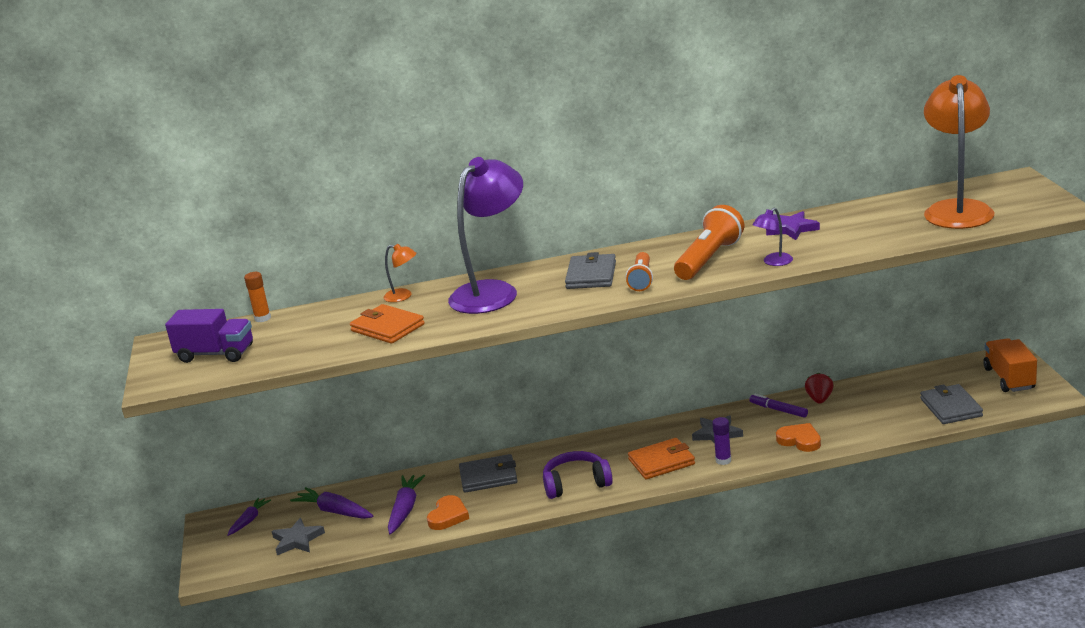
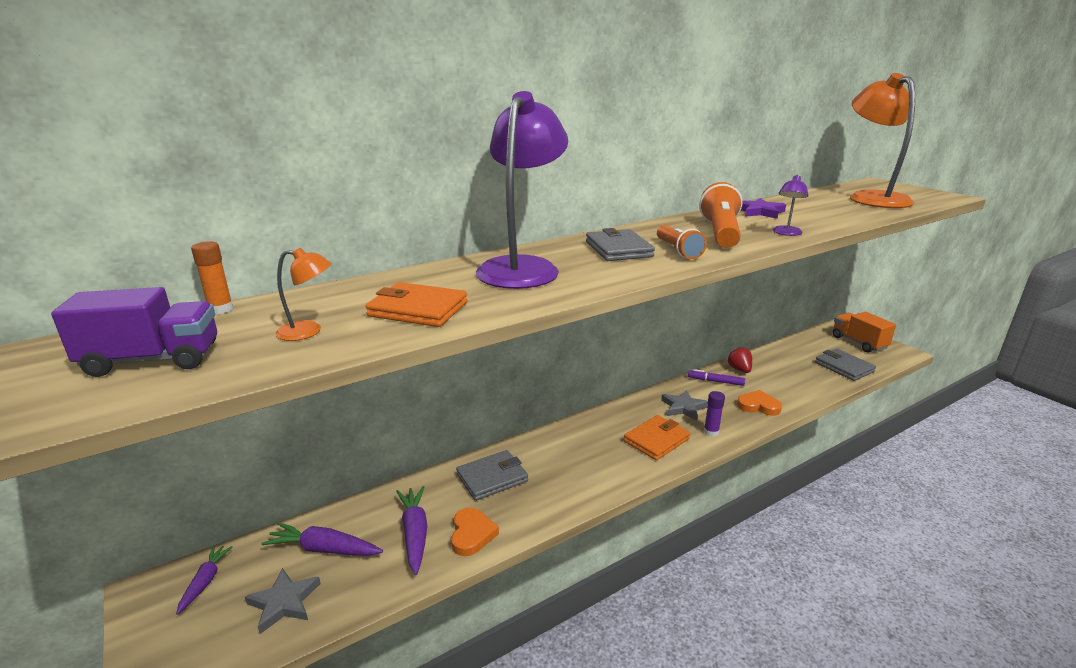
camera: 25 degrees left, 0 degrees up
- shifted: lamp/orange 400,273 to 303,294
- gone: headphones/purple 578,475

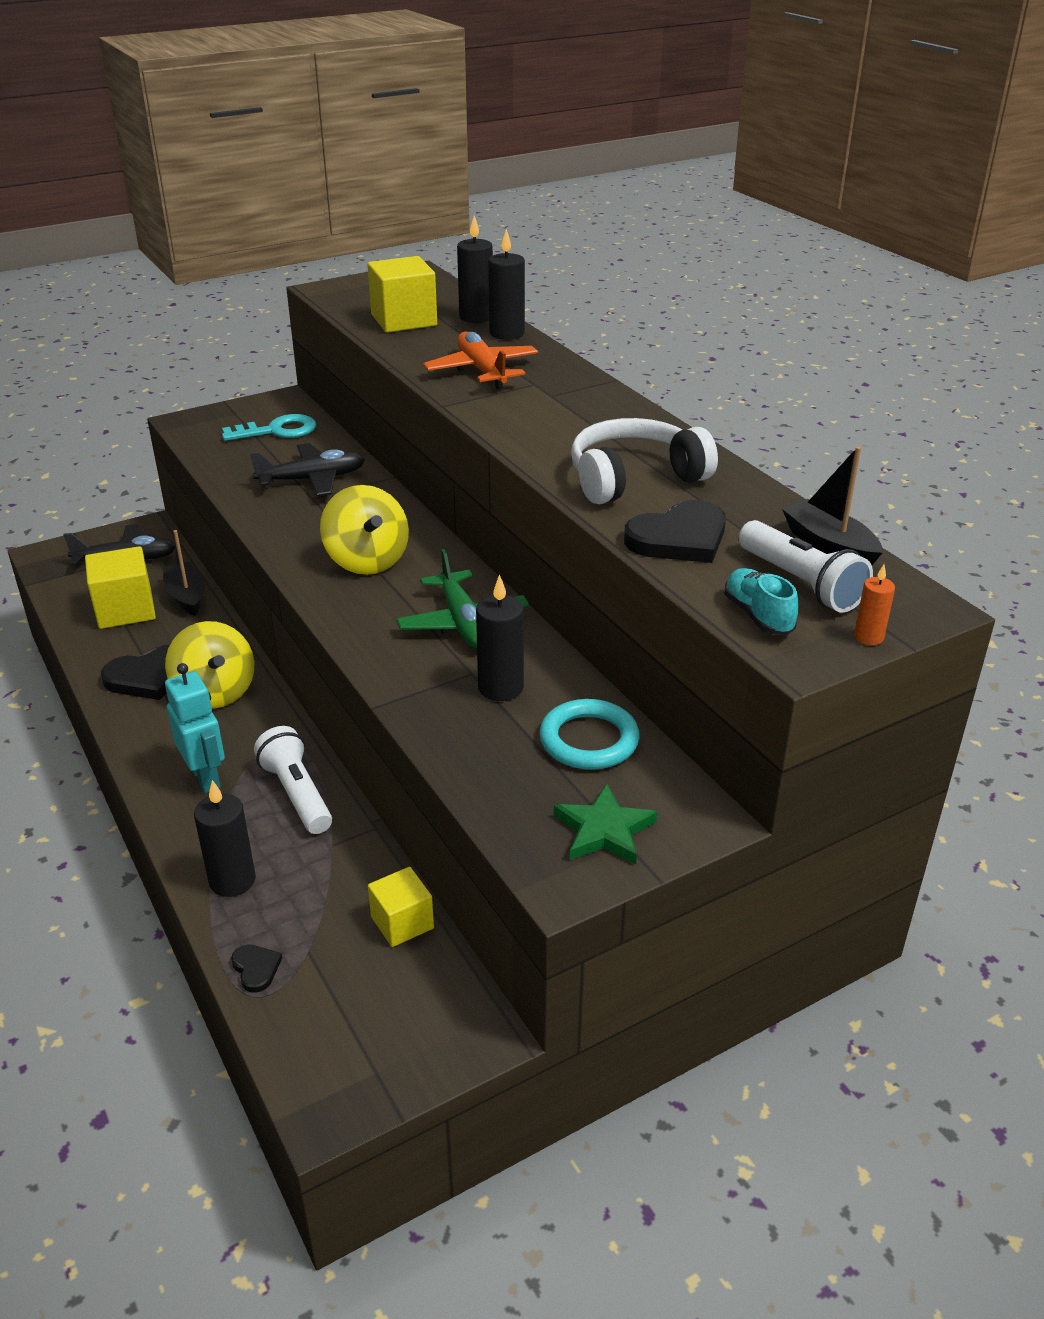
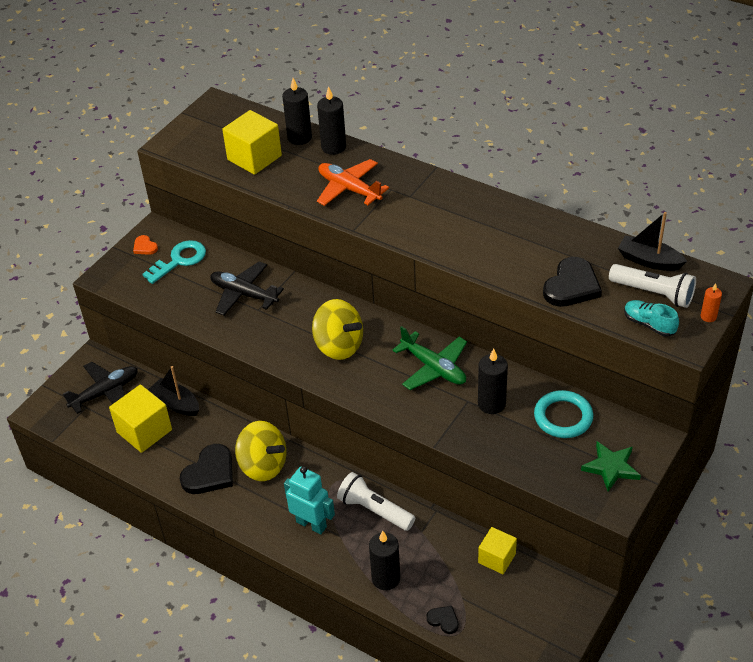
camera: 25 degrees left, 10 degrees up
- rotated: plane/black 307,469 = 247,288 105 degrees counterclockwise
- gone: headphones/white 644,461
- new: heart/orange 145,245

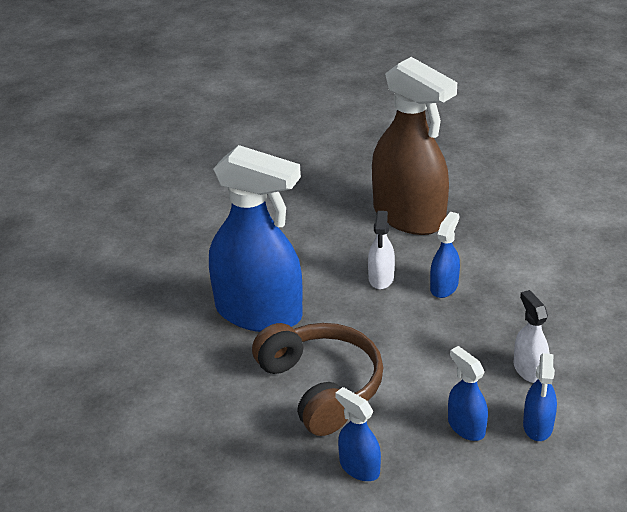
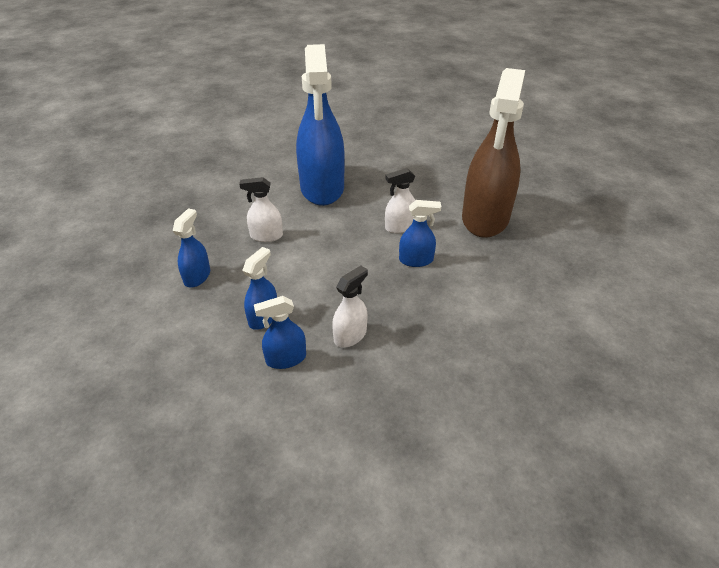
camera: 60 degrees right, 5 degrees up
- swapped: headphones/brown 317,379 to spray bottle/white 261,209

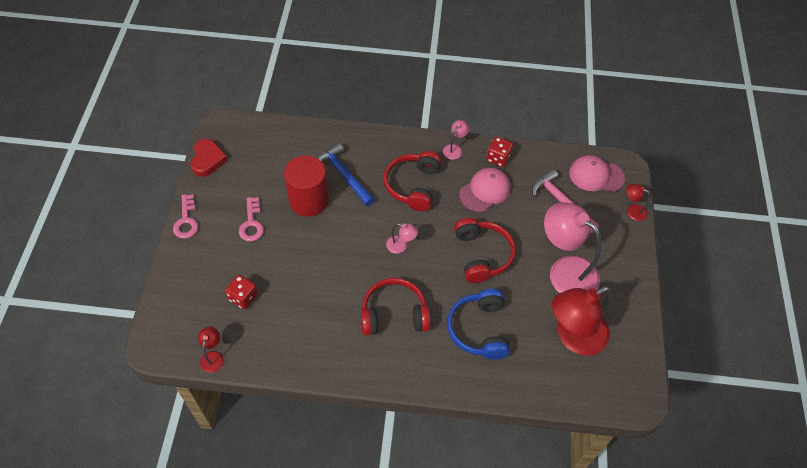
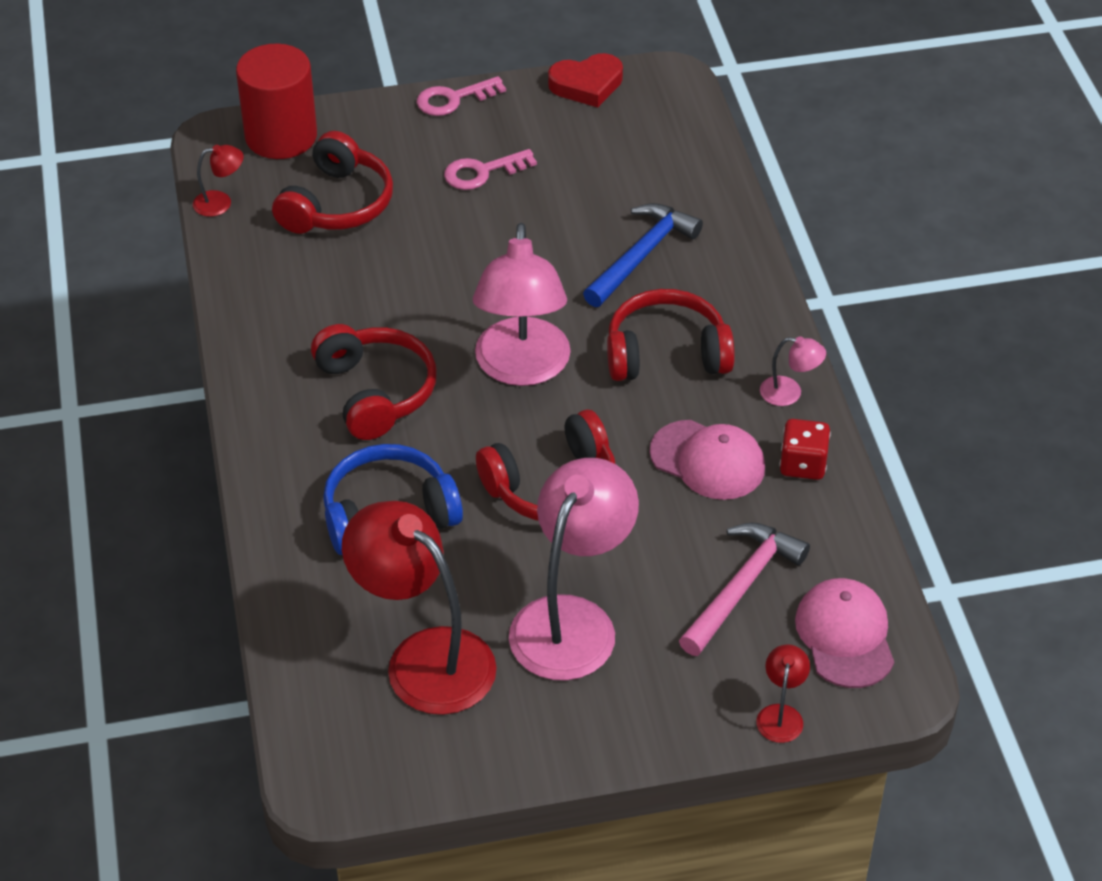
camera: 75 degrees right, 10 degrees down
- swapped: dice/red 241,292 to headphones/red 332,182
- shifted: cylinder/red 306,186 to 276,101
- scaled: lamp/pink 402,238 = 522,304 x2.34

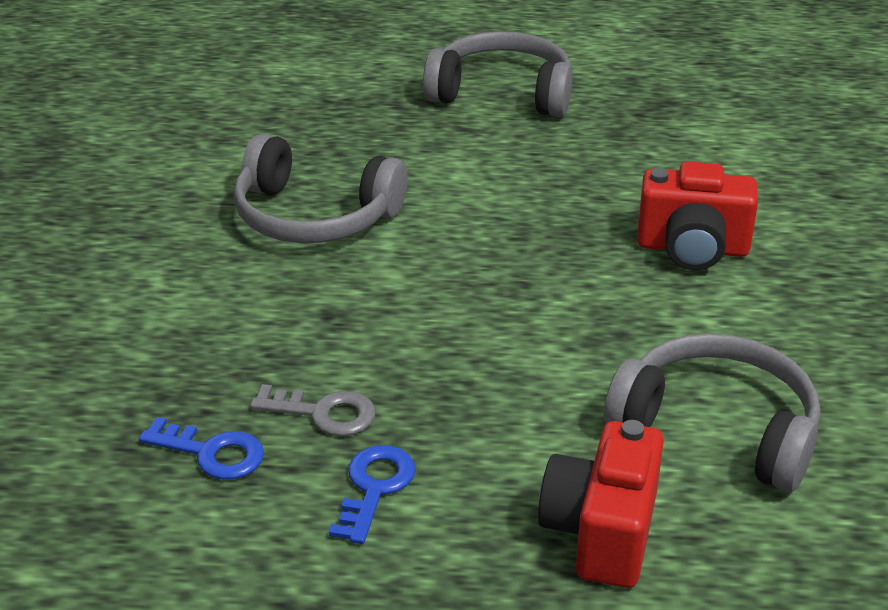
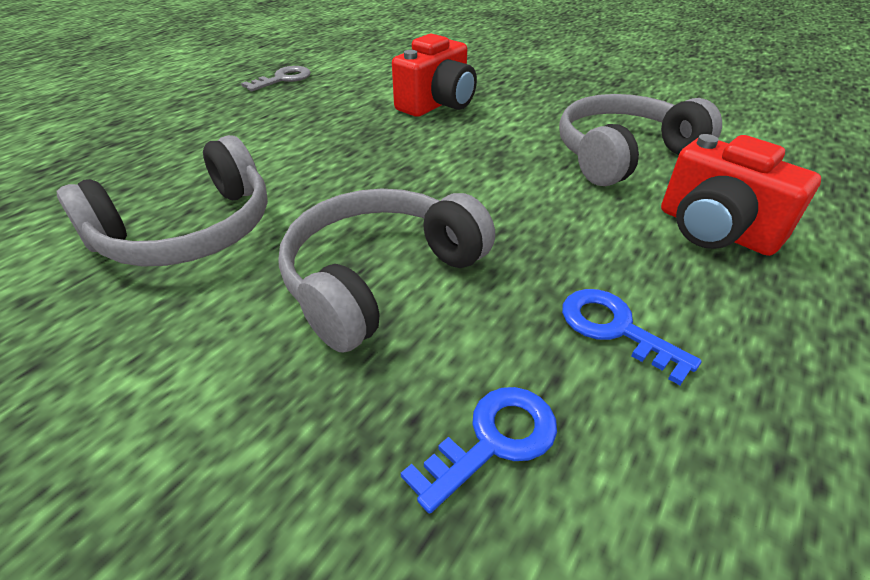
camera: 60 degrees left, 5 degrees up
- shifted: key/grey 313,410 to 276,78
- shifted: headphones/grey 497,74 to 386,270

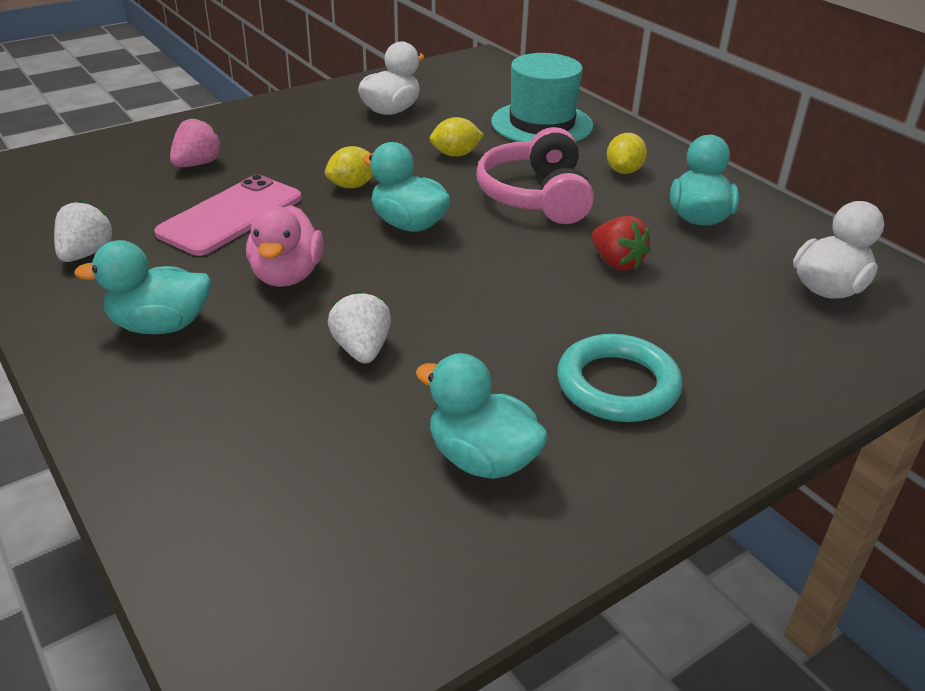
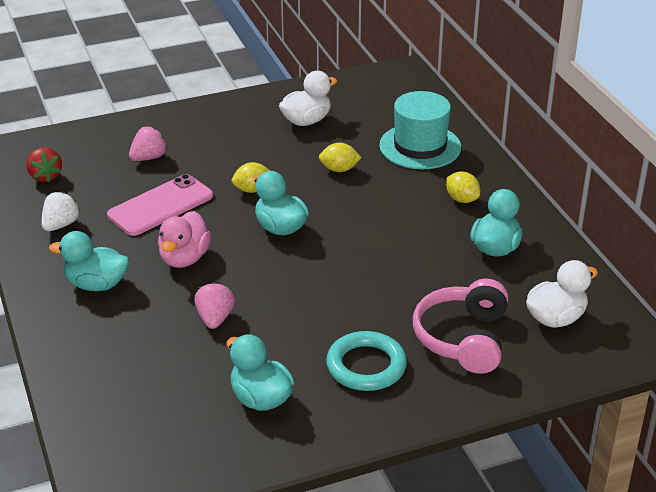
camera: 15 degrees right, 0 degrees up
- repainted: strawberry/white 359,327 to strawberry/pink 214,305
- shifted: headphones/pink 535,175 to 460,326
- shifted: strawberry/red 621,243 to 44,164
- rotated: lemon/yellow 627,153 = 463,187 75 degrees counterclockwise

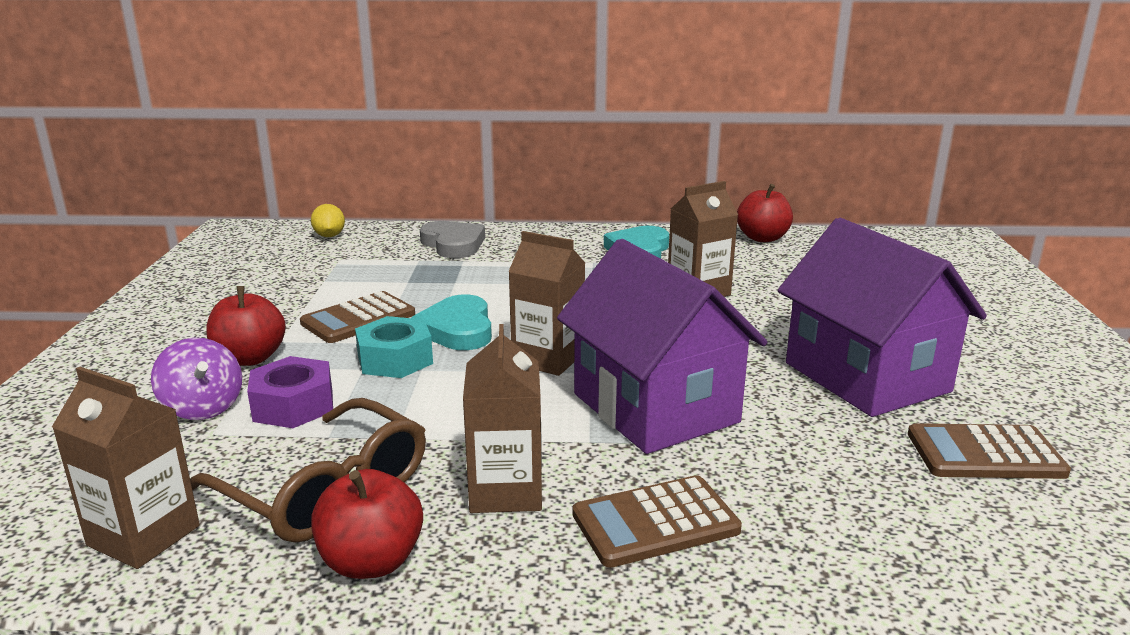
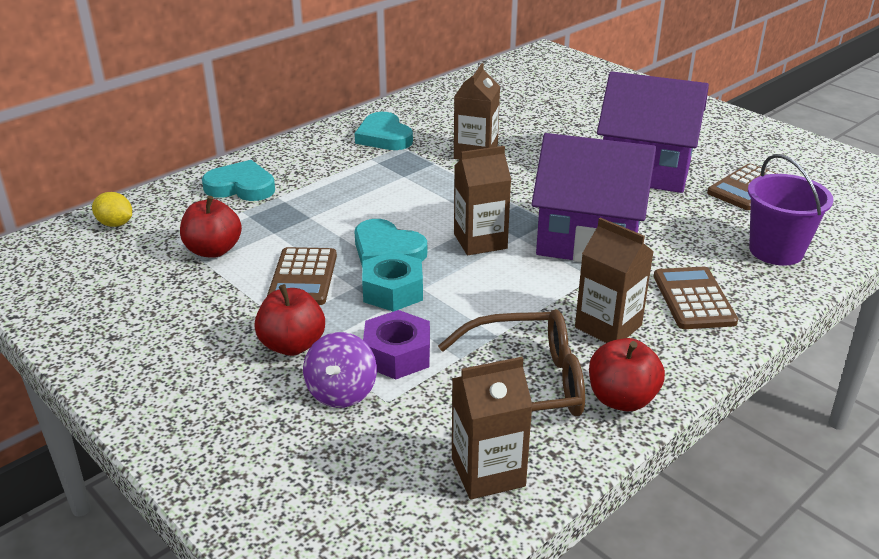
camera: 45 degrees left, 10 degrees up
- rotated: spinning top/purple 196,379 = 340,370 90 degrees clockwise
- repainted: heart/grey 452,239 to heart/turquoise 238,180
- rotated: calculator/brown 657,521 = 695,298 150 degrees clockwise
- shifted: apple/red 765,213 to 211,227
- new: bucket/purple 791,210

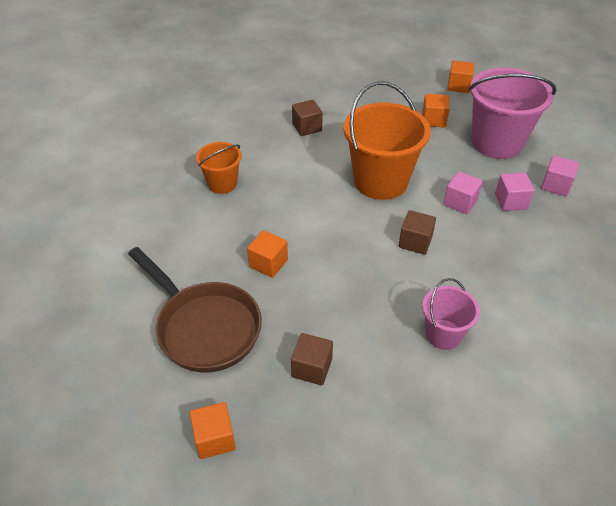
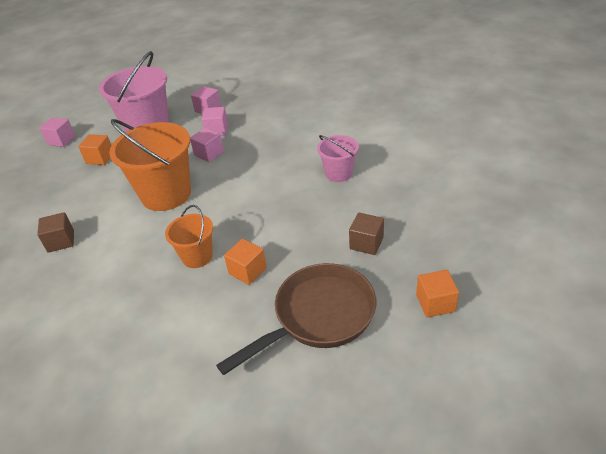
camera: 80 degrees left, 5 degrees down
- shifted: bucket/orange 219,168 to 189,236
- gone: cube/brown 417,232
- repainted: cube/orange 461,76 to cube/pink 57,132

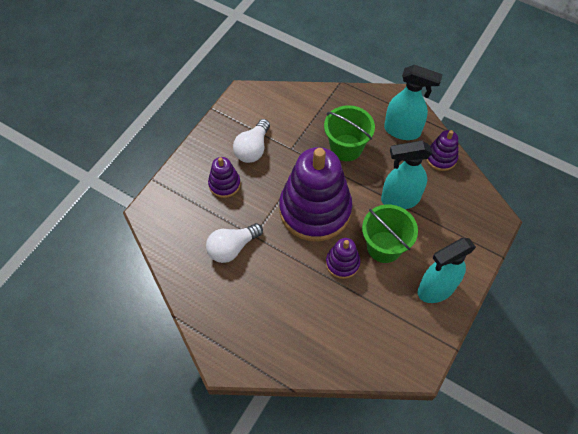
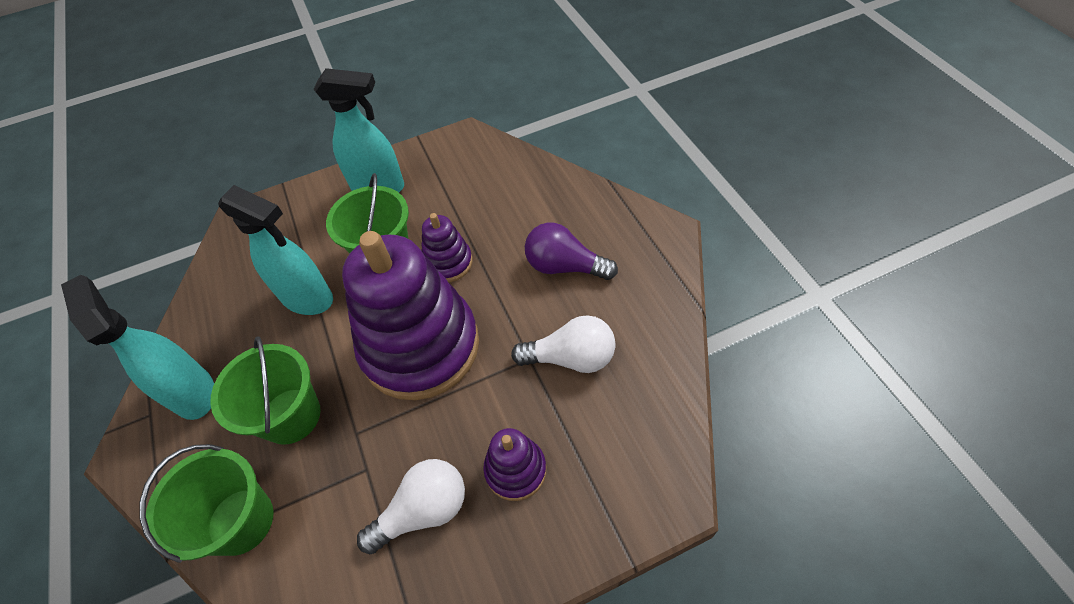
camera: 140 degrees left, 5 degrees down
- gone: stacking toy/purple 442,150
- new: bucket/green 206,503
- new: light bulb/purple 571,251

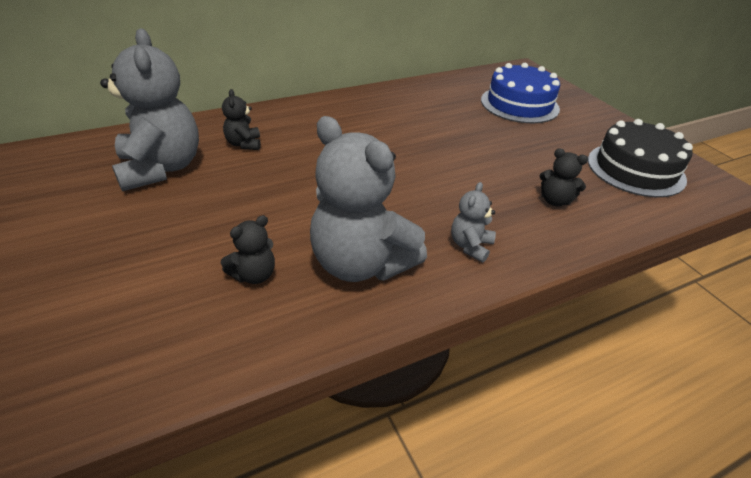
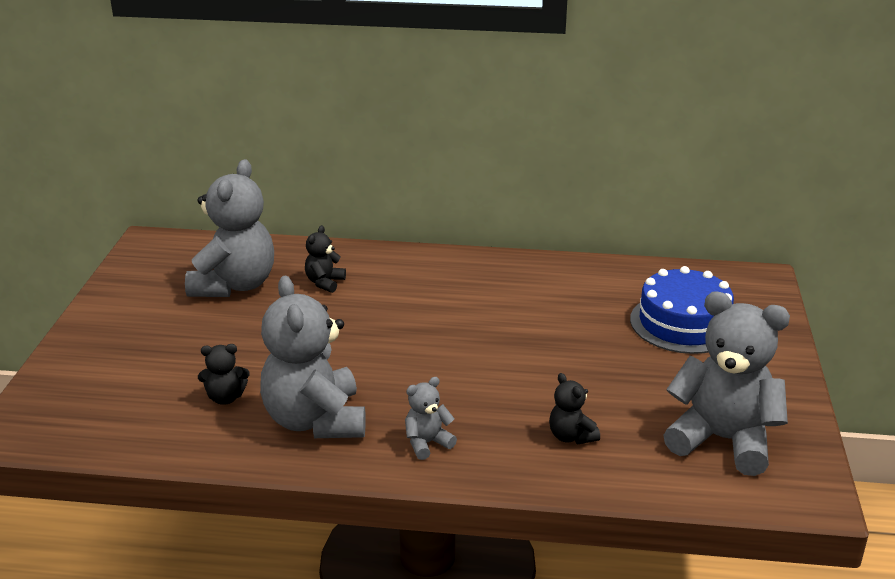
camera: 35 degrees right, 10 degrees down
- swapped: cake/black 640,158 to teddy bear/grey 726,383

